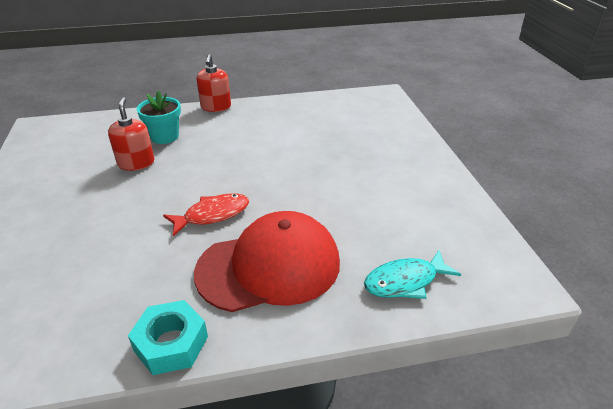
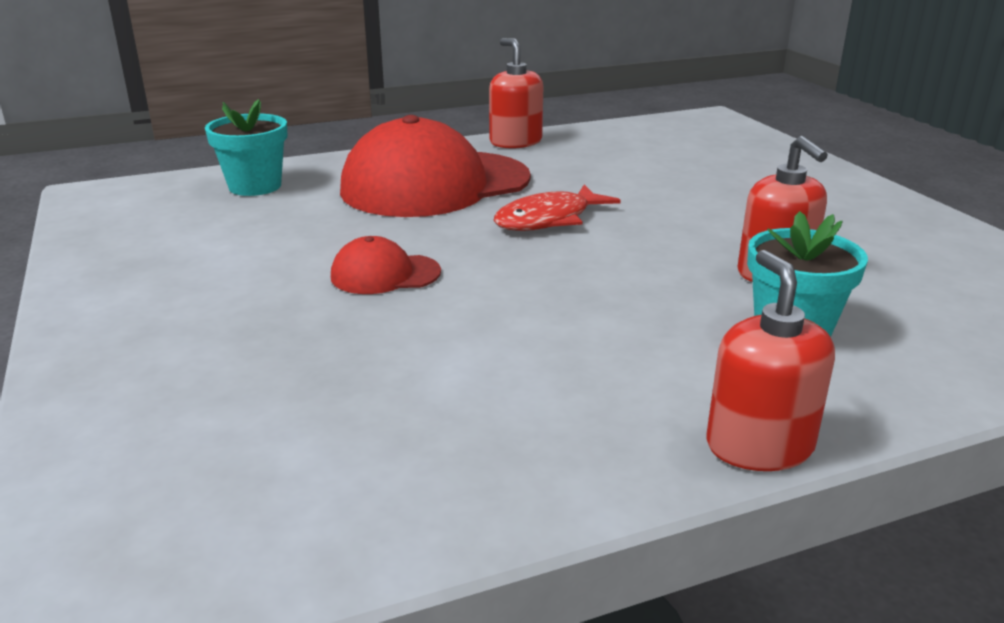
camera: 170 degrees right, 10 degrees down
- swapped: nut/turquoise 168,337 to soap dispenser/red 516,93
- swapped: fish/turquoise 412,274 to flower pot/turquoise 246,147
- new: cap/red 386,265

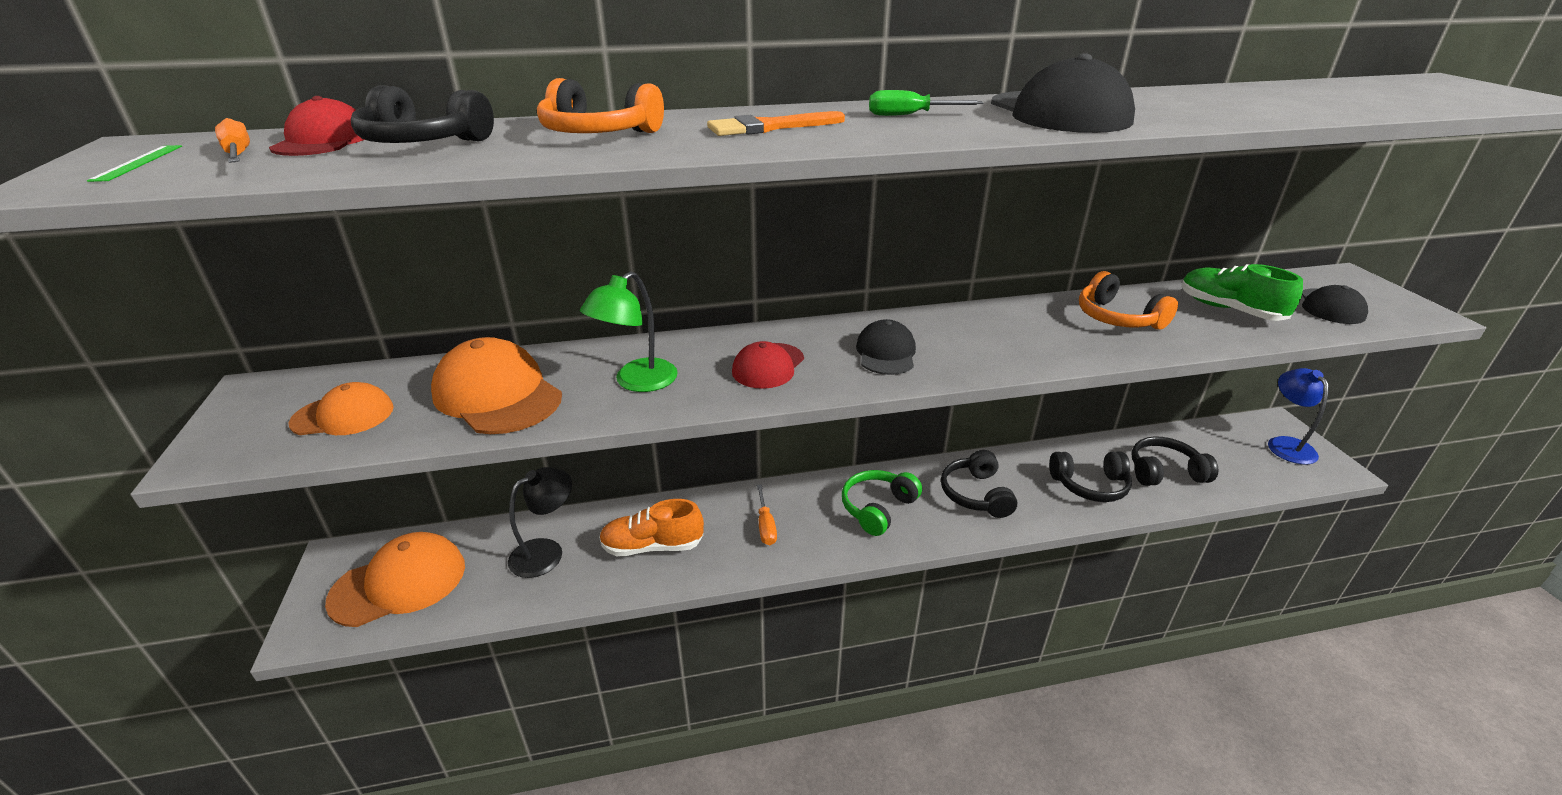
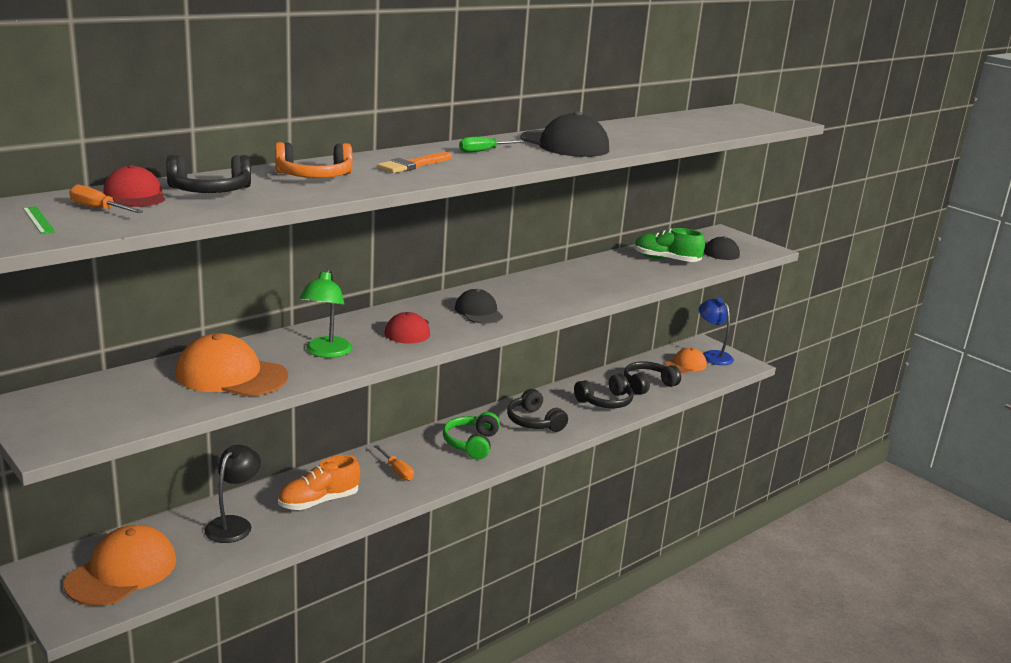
camera: 30 degrees left, 10 degrees down
- shifted: cap/orange 341,408 to 686,360
- gone: headphones/orange 1128,300

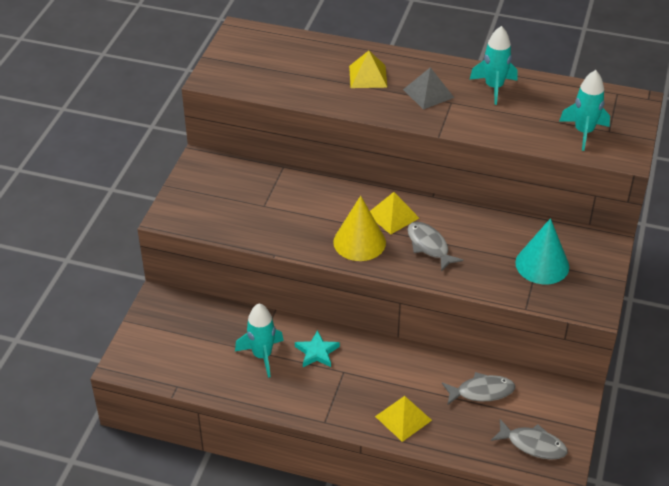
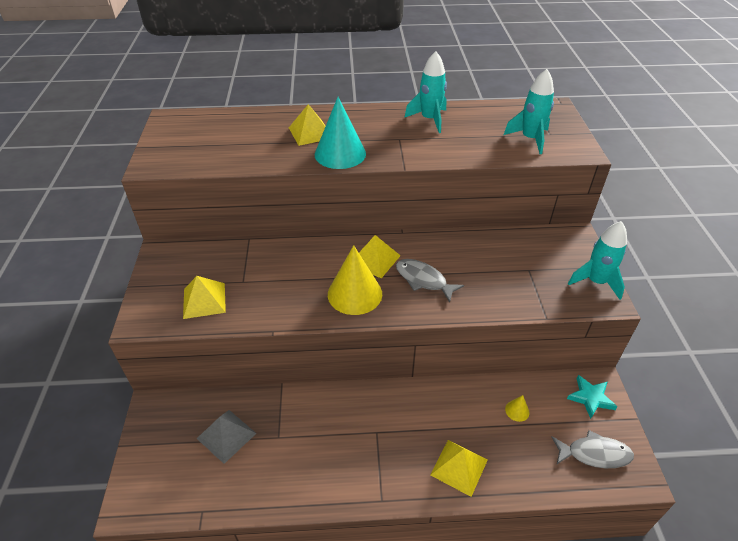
camera: 20 degrees left, 0 degrees up
- shifted: rocket/turquoise 259,340 to 597,260
- shifted: star/turquoise 317,348 to 592,397
- shifted: pyramid/grey 428,88 to 227,437
- swapped: fish/grey 478,388 to cone/yellow 517,408
- shifted: cone/turquoise 542,251 to 340,133
- new: pyramid/yellow 204,297

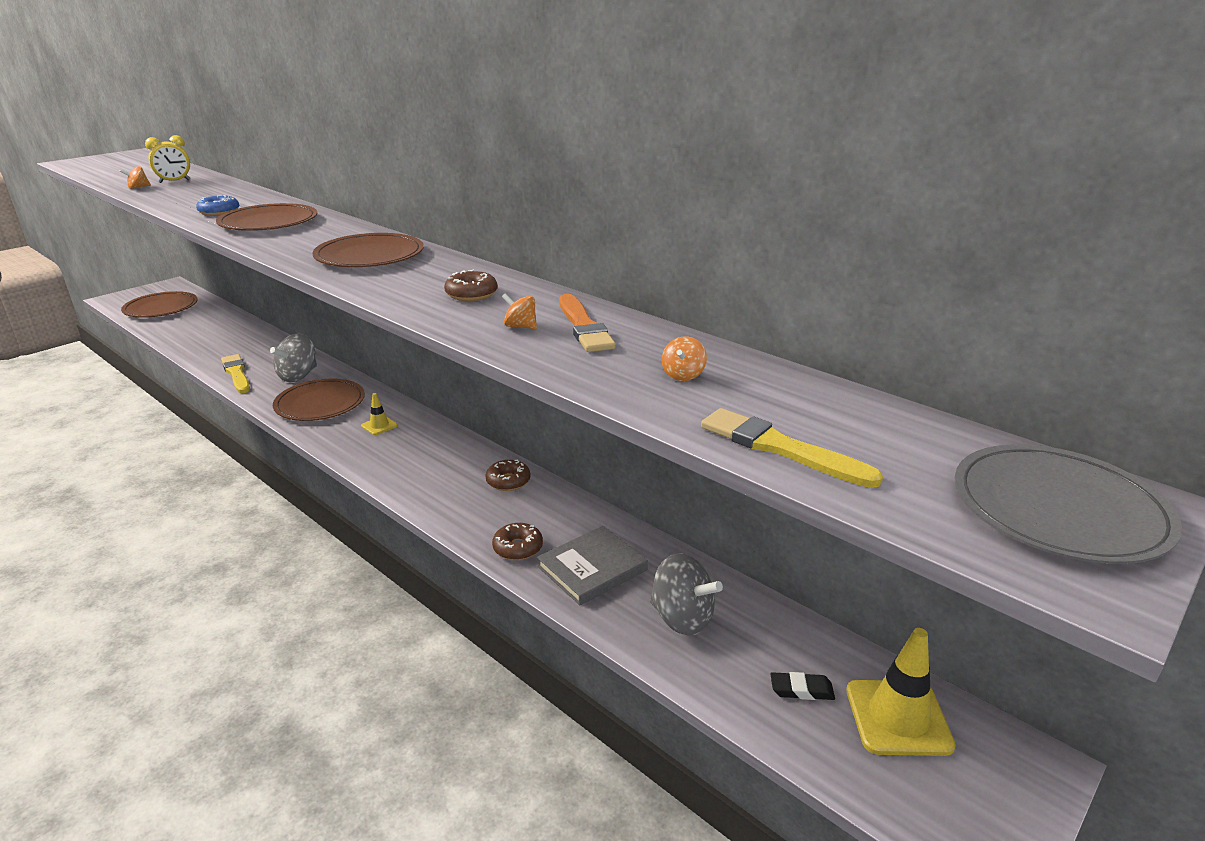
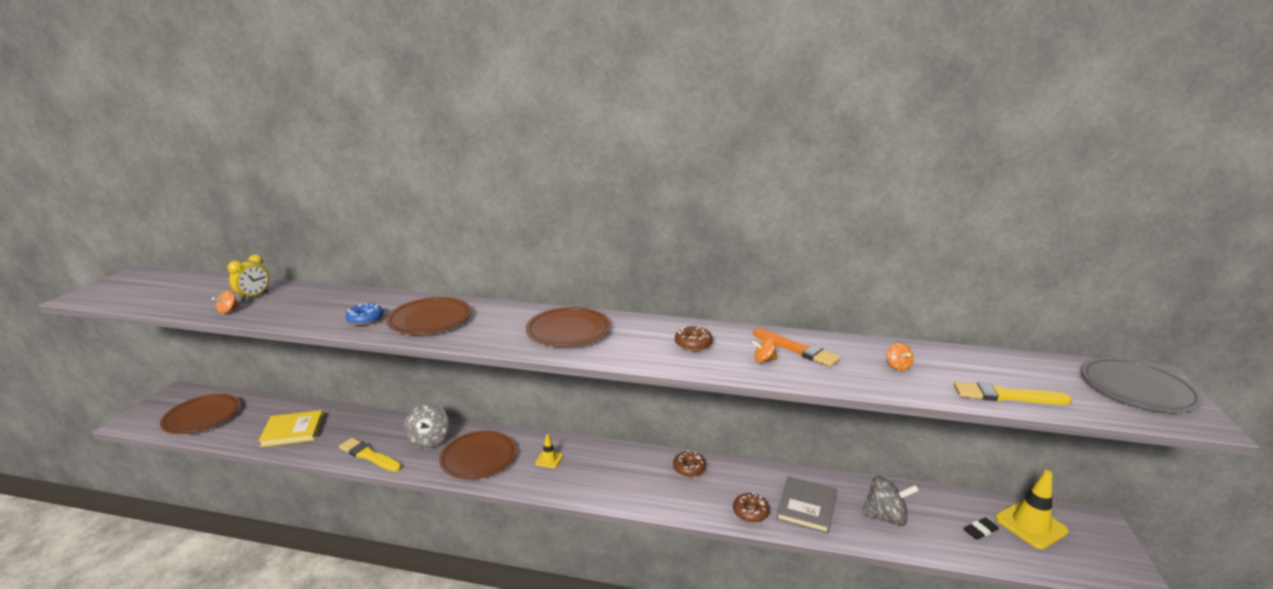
camera: 30 degrees left, 5 degrees down
- new: book/yellow 291,428

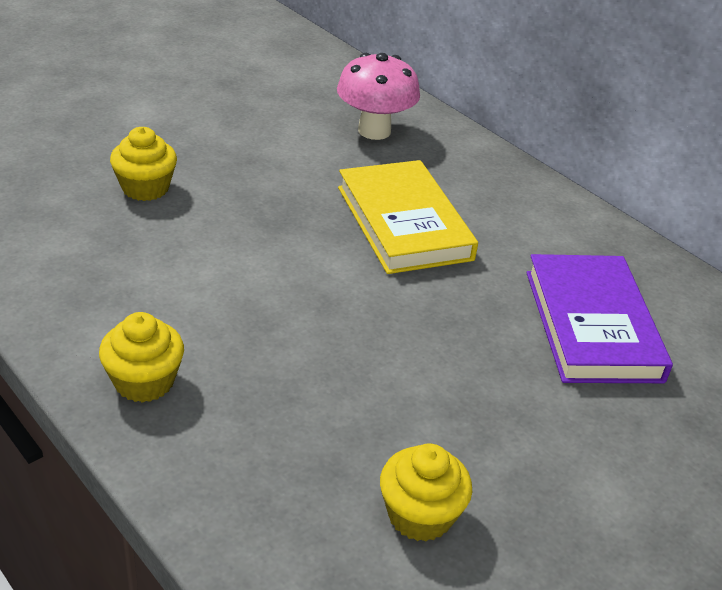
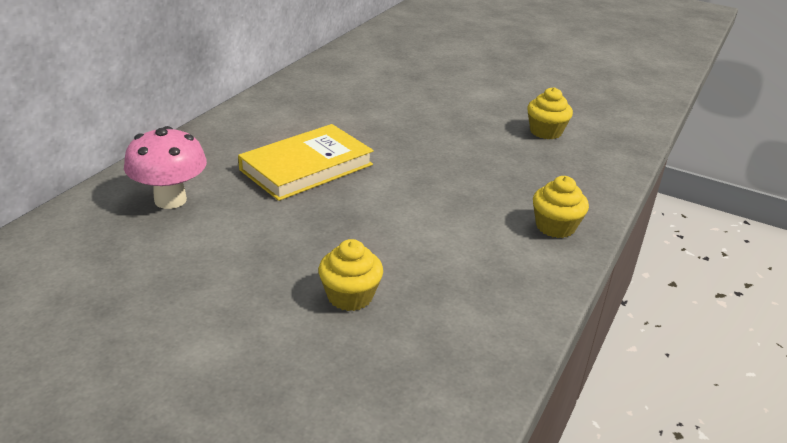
camera: 110 degrees left, 5 degrees down
- gone: book/purple 599,318

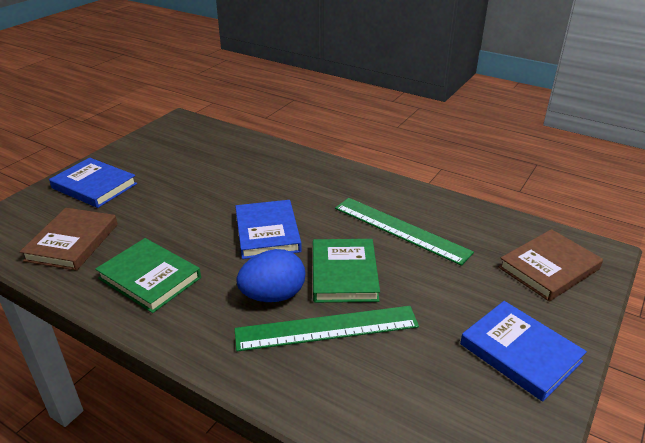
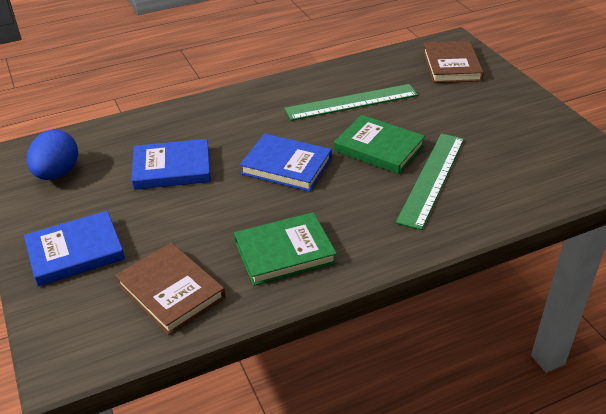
camera: 55 degrees left, 5 degrees up
- shifted: egg/blue 270,275 to 52,155
- shifted: book/blue 523,351 to 171,164

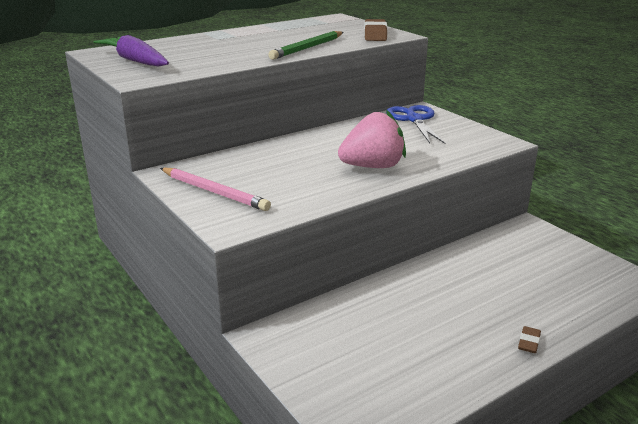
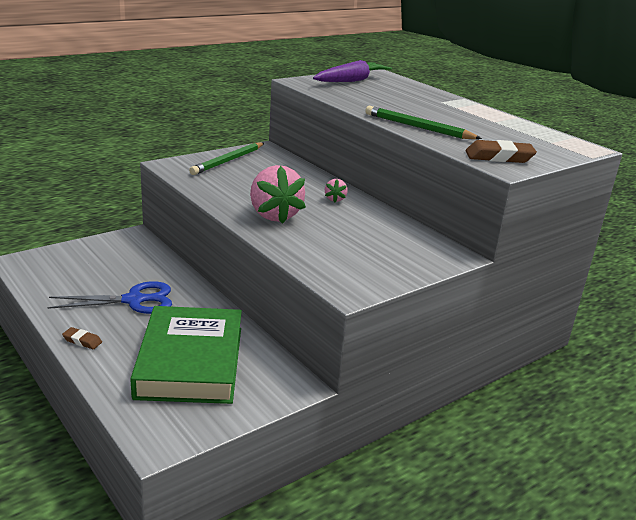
camera: 85 degrees right, 0 degrees up
- repainted: pencil/pink 215,189 to pencil/green 226,158
- shifted: scissors/blue 415,124 to 109,297
- new: book/green 186,355
- new: strawberry/pink 336,190

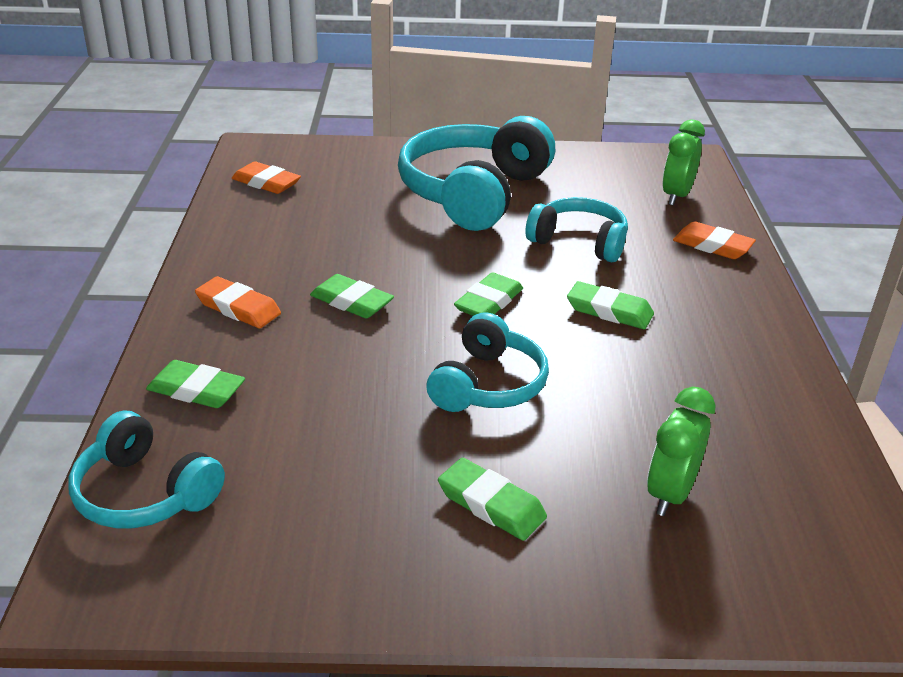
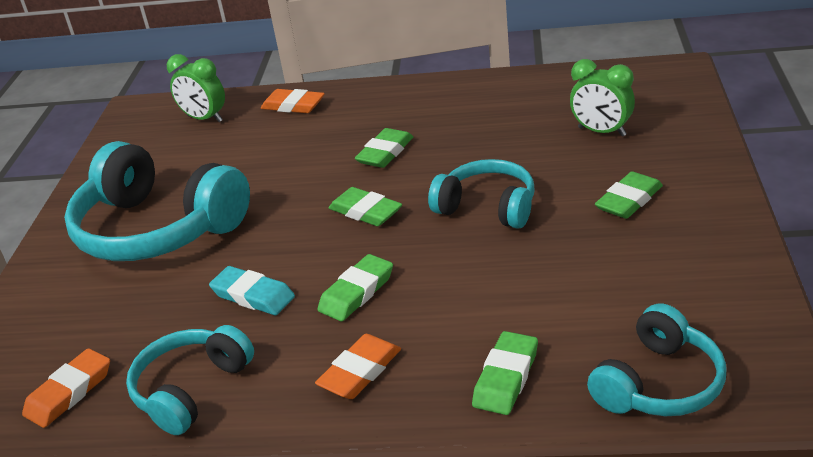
camera: 80 degrees left, 0 degrees up
- shifted: headphones/turquoise 577,230 to 190,380
- rotated: eraser/orange 714,240 = 293,101 75 degrees clockwise
- new: eraser/turquoise 252,290

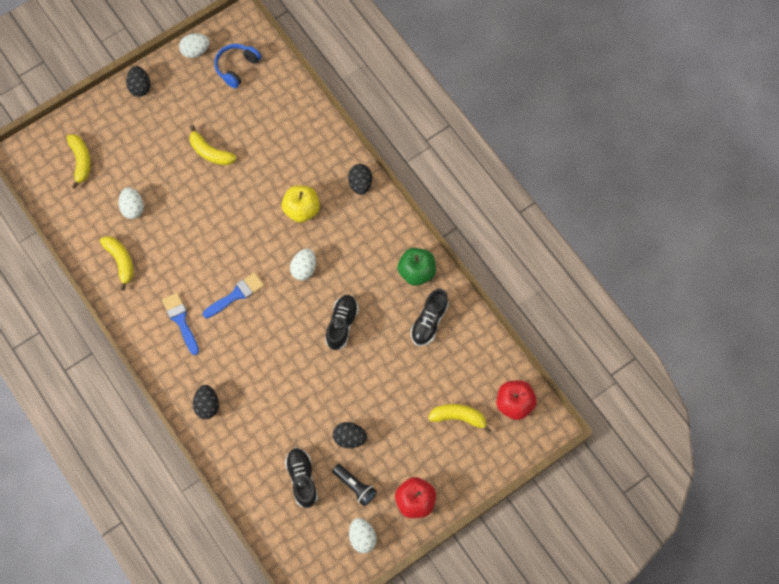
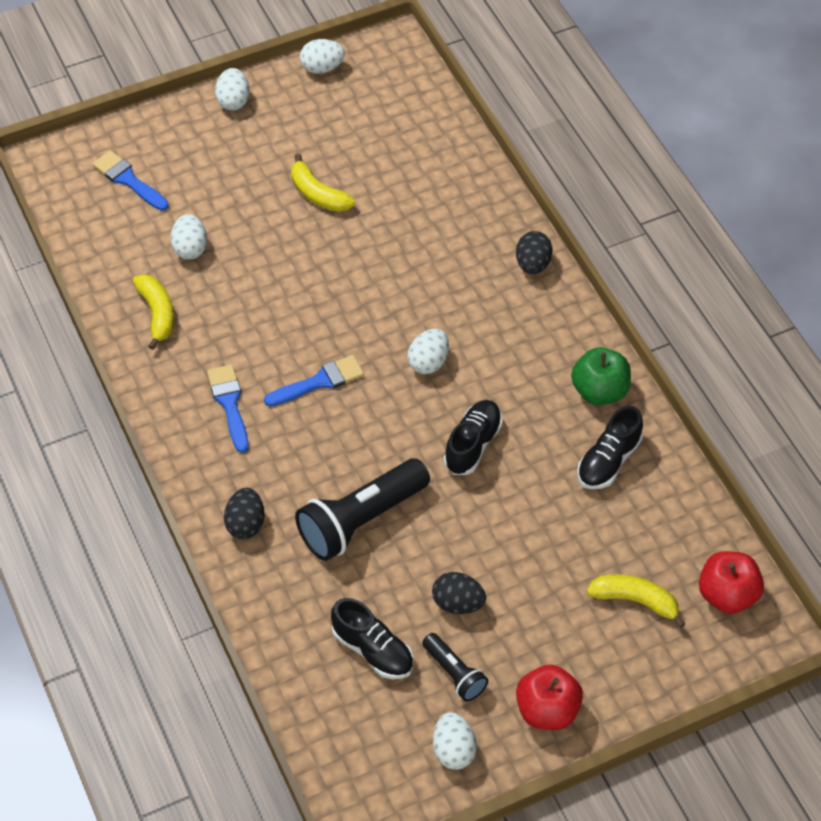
camera: 10 degrees right, 15 degrees down
- swapped: banana/yellow 79,161 to brush/blue 131,181
- repainted: egg/black 138,81 to egg/white 232,89
- gone: headphones/blue 237,66
- gone: apple/yellow 301,204
- rotated: shoe/black 301,478 = 372,638 135 degrees clockwise
- new: flashlight/black 362,509

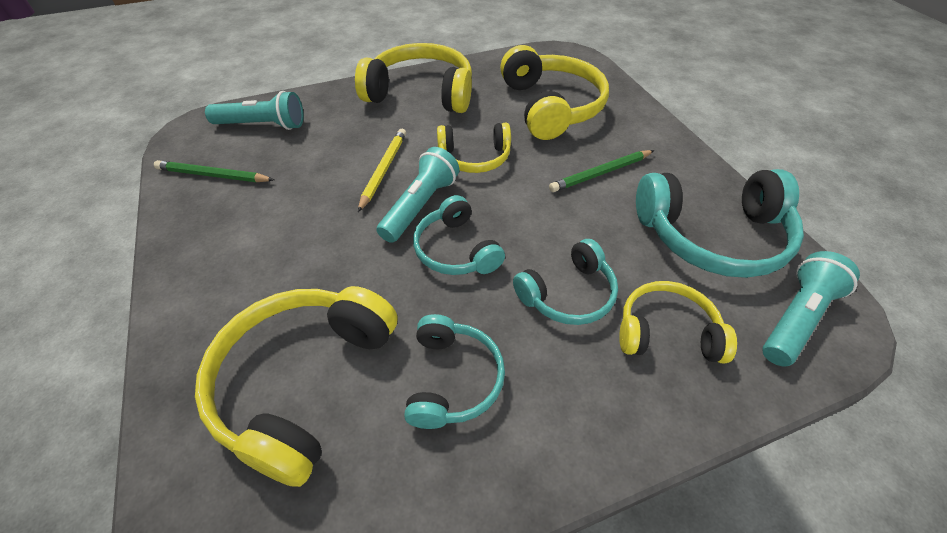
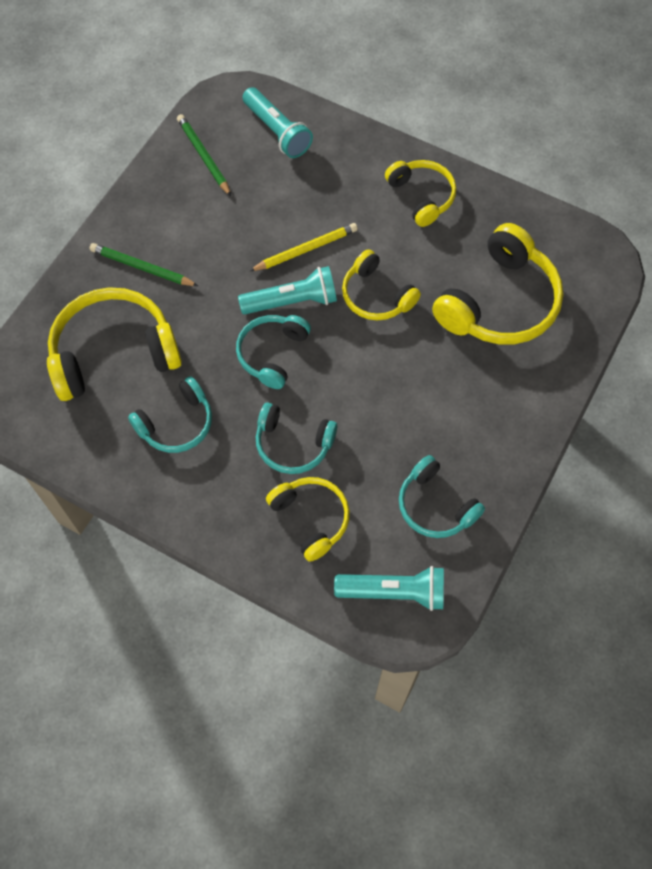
camera: 50 degrees right, 15 degrees up
- scaled: headphones/yellow 413,78 = 421,193 x0.60
- shifted: pencil/green 601,171 to 143,264
- scaled: headphones/turquoise 720,223 = 442,496 x0.60

